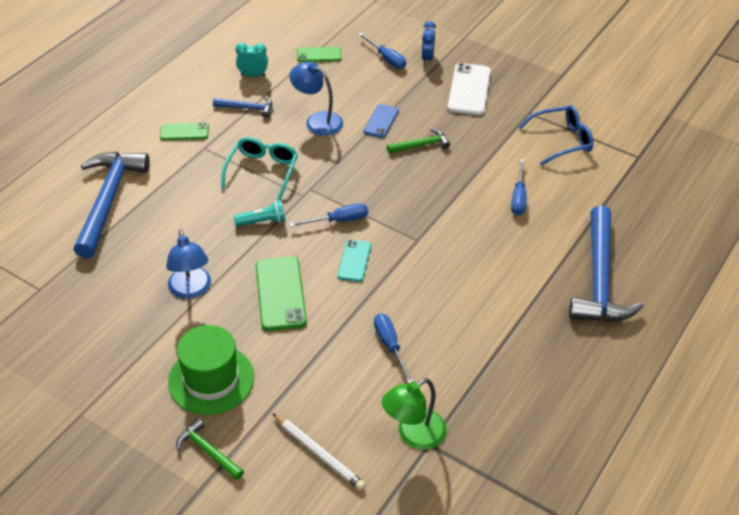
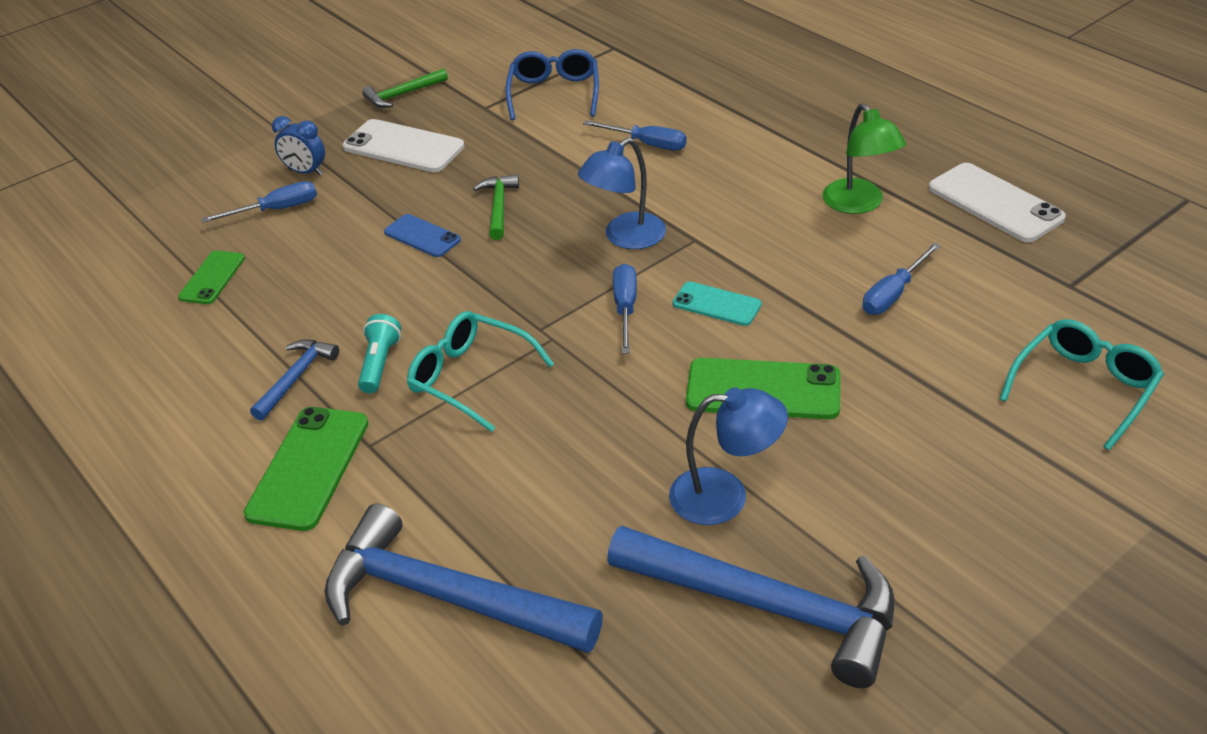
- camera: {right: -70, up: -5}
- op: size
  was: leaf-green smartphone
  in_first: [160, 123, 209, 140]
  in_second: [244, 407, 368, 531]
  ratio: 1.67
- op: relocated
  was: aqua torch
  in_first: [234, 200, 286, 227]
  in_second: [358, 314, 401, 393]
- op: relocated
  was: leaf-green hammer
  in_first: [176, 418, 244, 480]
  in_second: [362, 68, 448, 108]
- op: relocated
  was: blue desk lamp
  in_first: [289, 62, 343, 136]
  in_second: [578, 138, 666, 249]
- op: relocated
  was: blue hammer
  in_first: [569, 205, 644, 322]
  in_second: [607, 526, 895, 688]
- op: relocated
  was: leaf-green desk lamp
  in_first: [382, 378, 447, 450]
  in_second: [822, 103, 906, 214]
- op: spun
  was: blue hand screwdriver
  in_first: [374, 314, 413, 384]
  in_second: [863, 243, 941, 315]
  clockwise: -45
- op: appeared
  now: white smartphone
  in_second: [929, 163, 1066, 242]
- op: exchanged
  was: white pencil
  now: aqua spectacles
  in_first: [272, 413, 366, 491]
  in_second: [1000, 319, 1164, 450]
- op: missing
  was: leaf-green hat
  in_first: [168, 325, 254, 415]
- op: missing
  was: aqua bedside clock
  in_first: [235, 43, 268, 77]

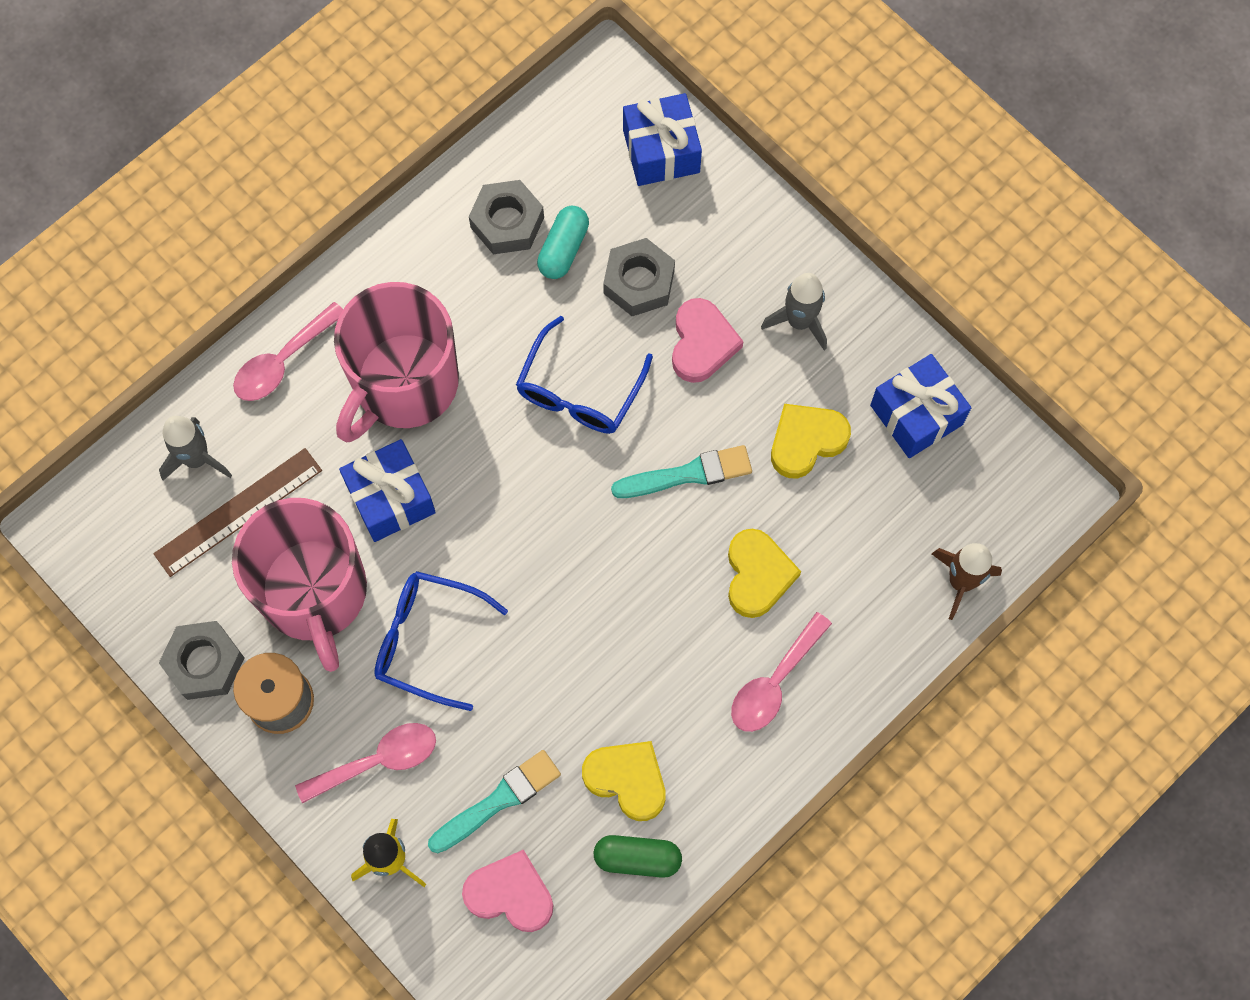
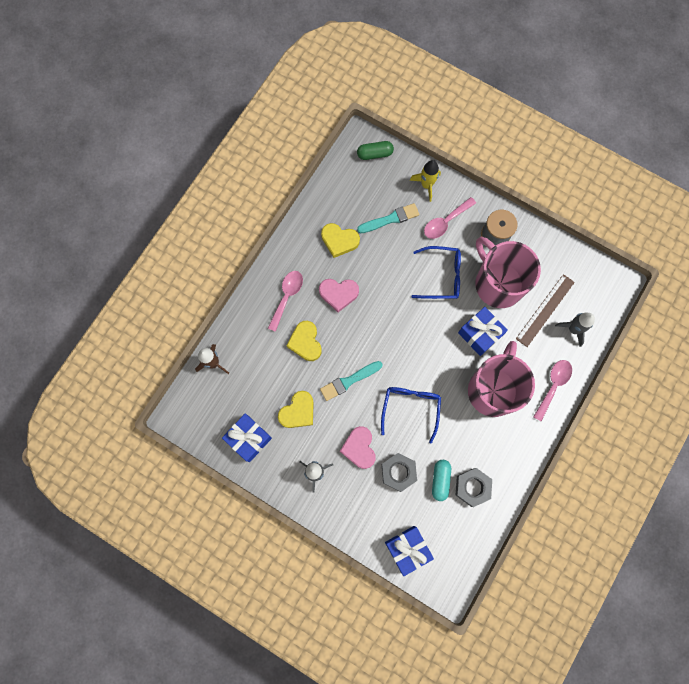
- camera: {right: 165, up: 5}
- op: relocated
  was: rosy heart
  in_first: [462, 849, 553, 932]
  in_second: [319, 279, 359, 312]
- op: relocated
  was: leaf-green capsule
  in_first: [594, 835, 682, 878]
  in_second: [357, 141, 394, 160]
- op: spun
  was: aqua paintbrush
  in_first: [428, 750, 561, 853]
  in_second: [357, 203, 420, 233]
  clockwise: -150
- op: missing
  was: gray hexagon nut
  in_first: [159, 621, 244, 700]

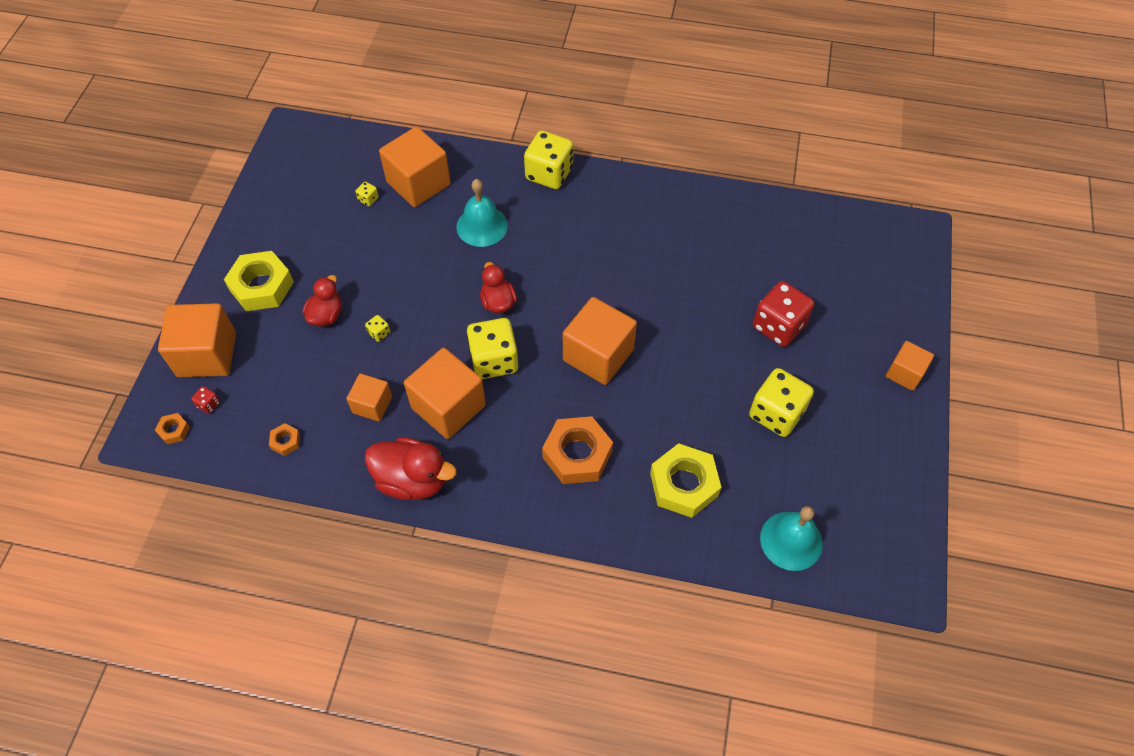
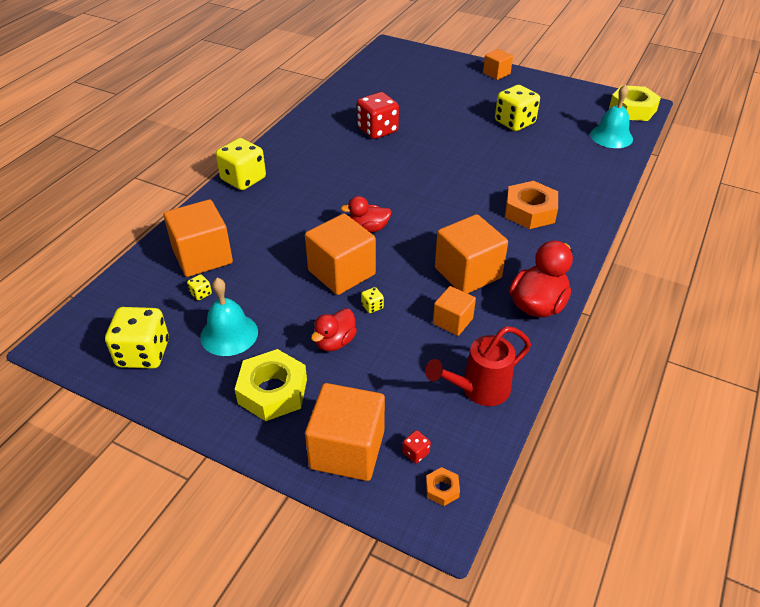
- camera: {right: -75, up: -15}
- op: relocated
  was: golden die
  in_first: [467, 318, 518, 379]
  in_second: [105, 307, 169, 369]
- op: relocated
  was: aqua hand bell
  in_first: [456, 179, 508, 247]
  in_second: [200, 278, 258, 356]
- op: relocated
  was: orange-coloured solid cube
  in_first: [563, 297, 637, 385]
  in_second: [305, 213, 376, 295]
- op: spun
  was: red duck
  in_first: [303, 275, 342, 327]
  in_second: [311, 309, 357, 351]
  clockwise: -90
- op: relocated
  was: red die
  in_first: [753, 281, 815, 347]
  in_second: [357, 92, 399, 139]
- op: exchanged
  was: orange-coloured hexagon nut
  now: red watering can
  in_first: [269, 423, 300, 456]
  in_second: [425, 326, 531, 406]
- op: relocated
  was: golden hexagon nut
  in_first: [650, 443, 721, 518]
  in_second: [609, 85, 661, 121]

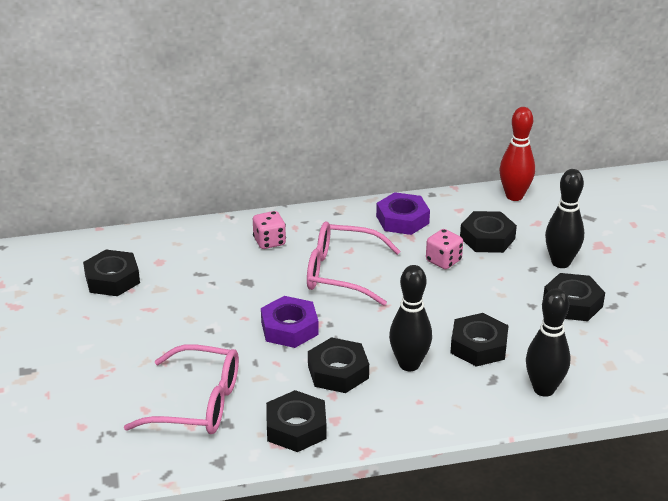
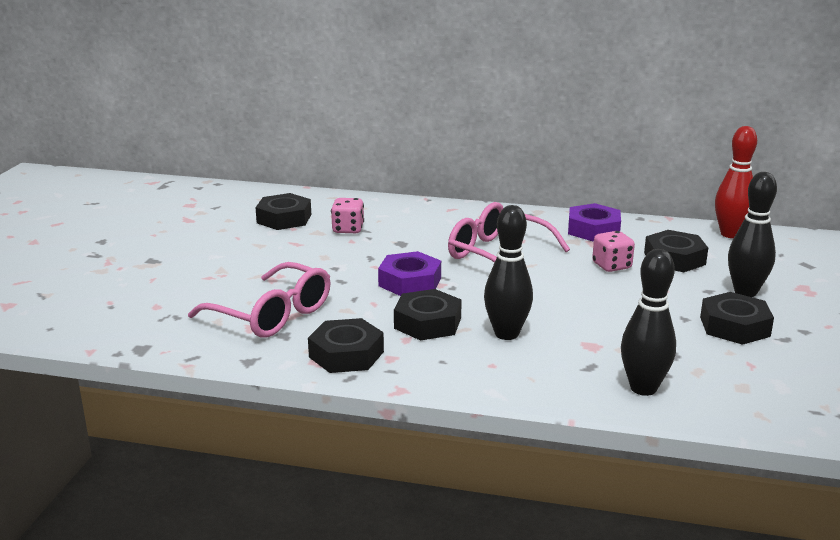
- camera: {right: 25, up: -10}
- op: relocated
  was: rosy die
  in_first: [253, 211, 286, 249]
  in_second: [331, 198, 364, 234]
- op: missing
  was: black hexagon nut
  in_first: [450, 313, 509, 367]

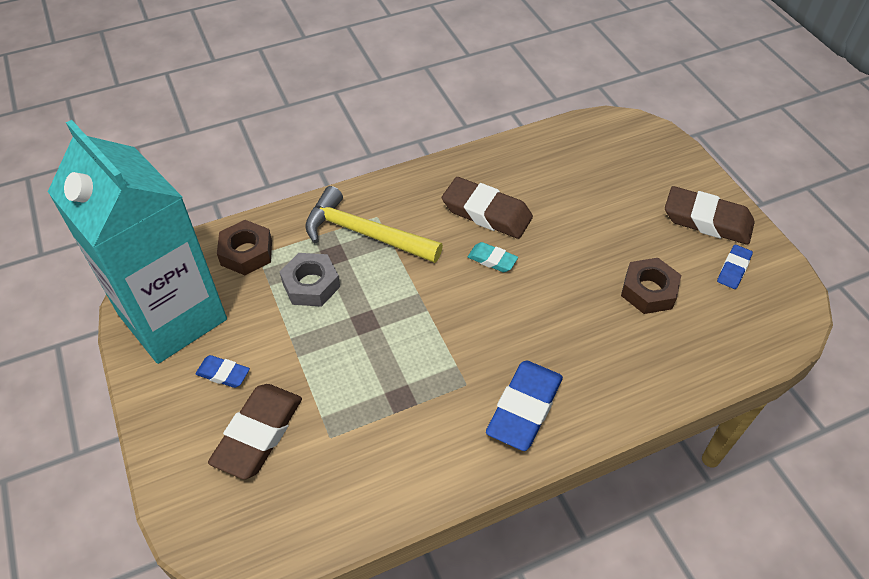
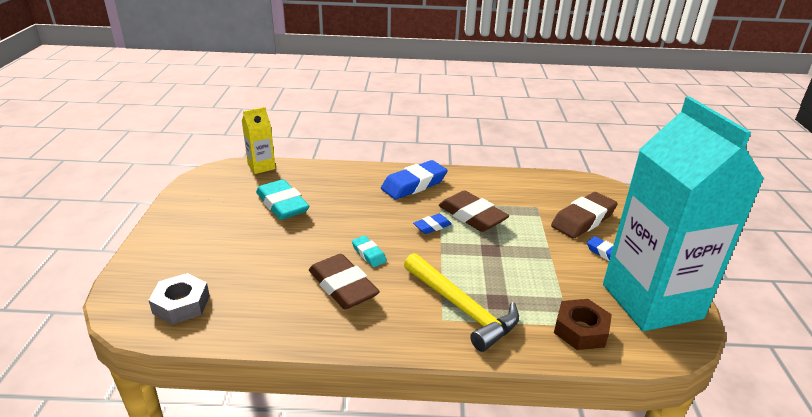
- camera: {right: -155, up: -20}
- op: relocated
  was: gray hexagon nut
  in_first: [280, 253, 340, 307]
  in_second: [148, 273, 210, 325]
- op: appeared
  now: golden milk carton
  in_second: [242, 107, 276, 174]
- op: exchanged
  was: brown hexagon nut
  now: aqua eraser
  in_first: [621, 258, 681, 314]
  in_second: [256, 179, 309, 220]
- op: relocated
  was: blue eraser
  in_first: [717, 245, 753, 289]
  in_second: [413, 214, 452, 234]
- op: relocated
  was: brown eraser
  in_first: [665, 186, 755, 245]
  in_second: [439, 191, 509, 232]

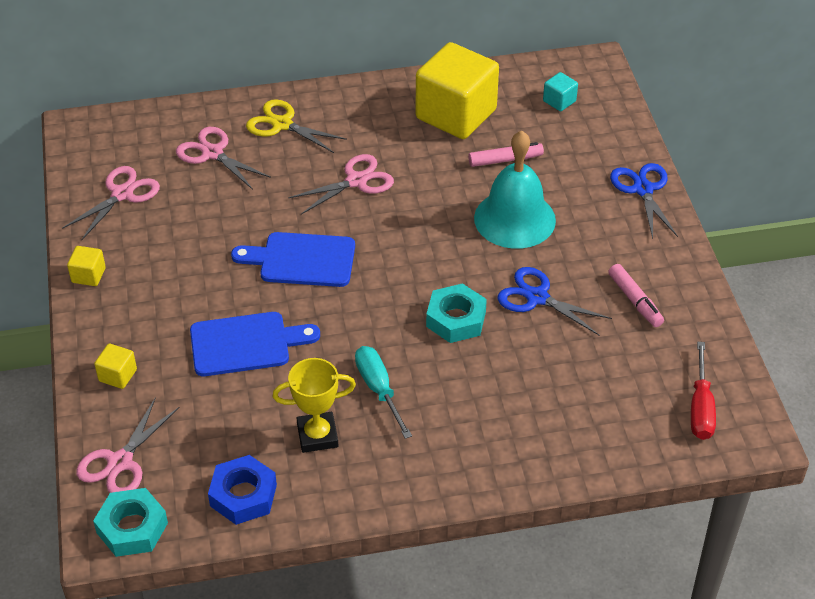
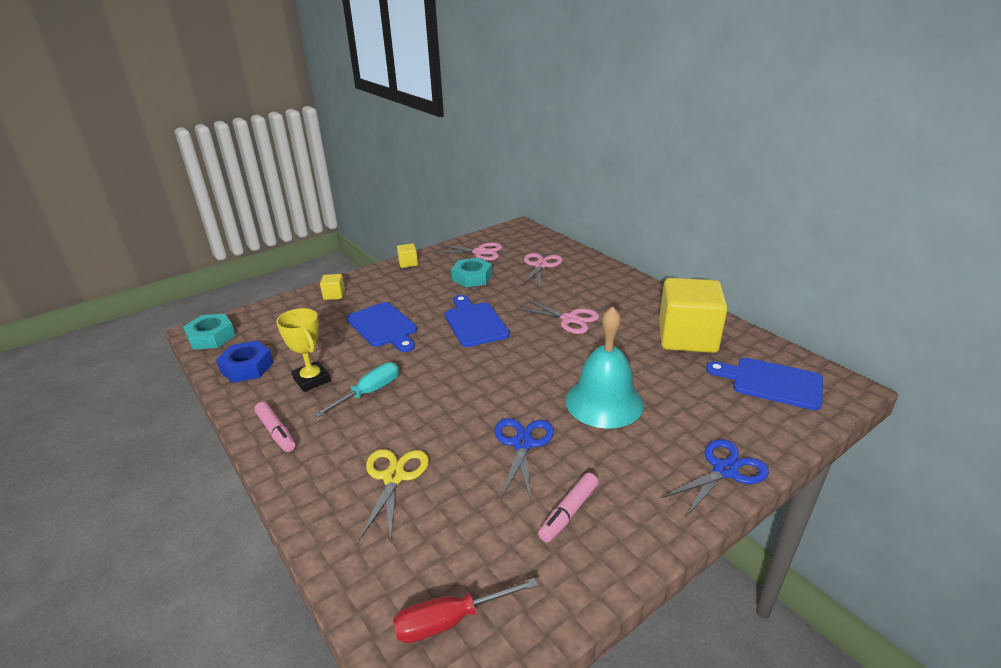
- camera: {right: 65, up: -15}
- op: relocated
  was: rosy marker pen
  in_first: [468, 142, 544, 167]
  in_second: [254, 402, 295, 452]
- op: relocated
  was: golden scissors
  in_first: [246, 99, 347, 153]
  in_second: [359, 449, 429, 542]
- op: relocated
  was: aqua hexagon nut
  in_first: [426, 283, 487, 343]
  in_second: [451, 258, 492, 287]
- op: exchanged
  was: aqua solid cube
  now: blue cutting board
  in_first: [543, 72, 578, 111]
  in_second: [706, 358, 823, 410]
- op: missing
  was: rosy scissors
  in_first: [76, 397, 180, 493]

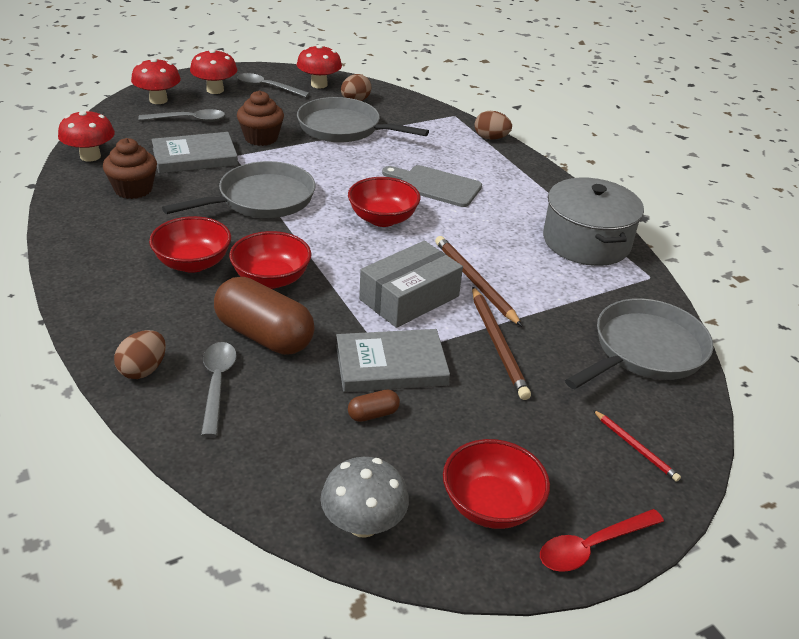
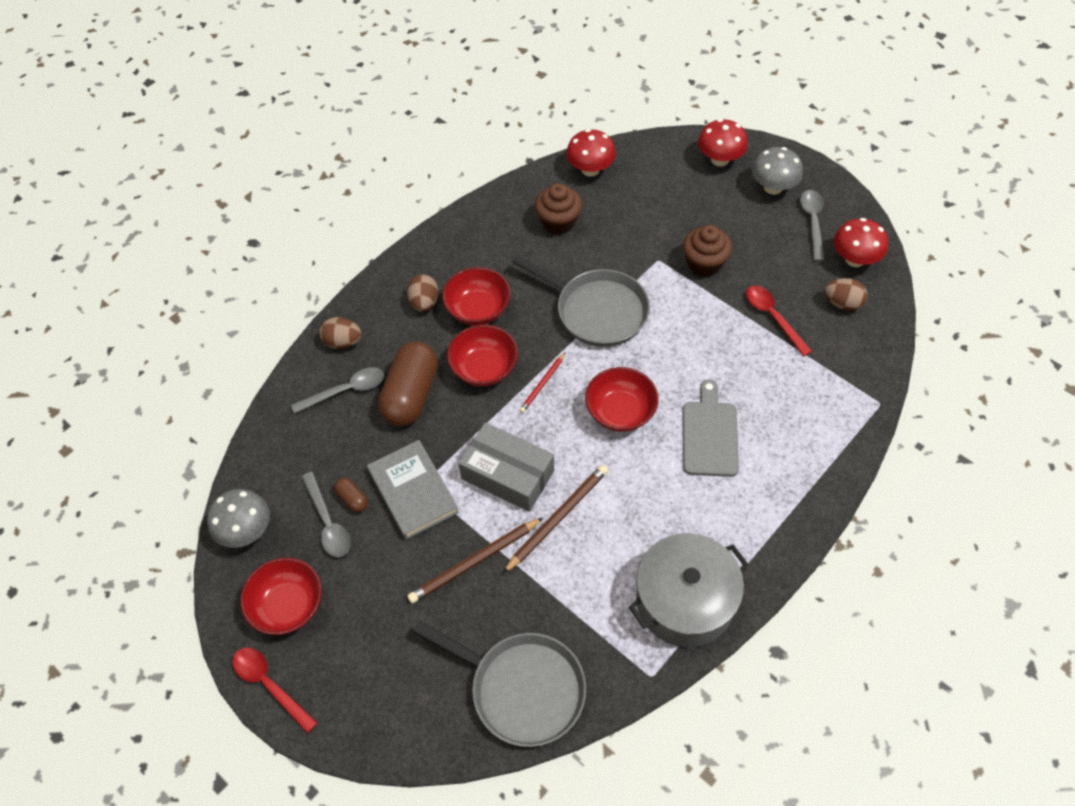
- camera: {right: 75, up: 20}
- op: relocated
  was: gray spoon
  in_first: [138, 109, 225, 122]
  in_second: [302, 472, 350, 557]
- op: relocated
  was: brown toy egg
  in_first: [475, 111, 512, 140]
  in_second: [407, 274, 438, 312]
- op: relocated
  was: red pencil
  in_first: [593, 410, 681, 482]
  in_second: [519, 352, 566, 413]
- op: exchanged
  was: gray frying pan
  now: red spoon
  in_first: [297, 97, 429, 143]
  in_second: [746, 286, 812, 357]
- op: colour
  was: red toadstool
  now: gray toadstool
  in_first: [190, 49, 237, 94]
  in_second: [752, 147, 803, 195]
- op: missing
  was: gray book
  in_first: [152, 132, 238, 174]

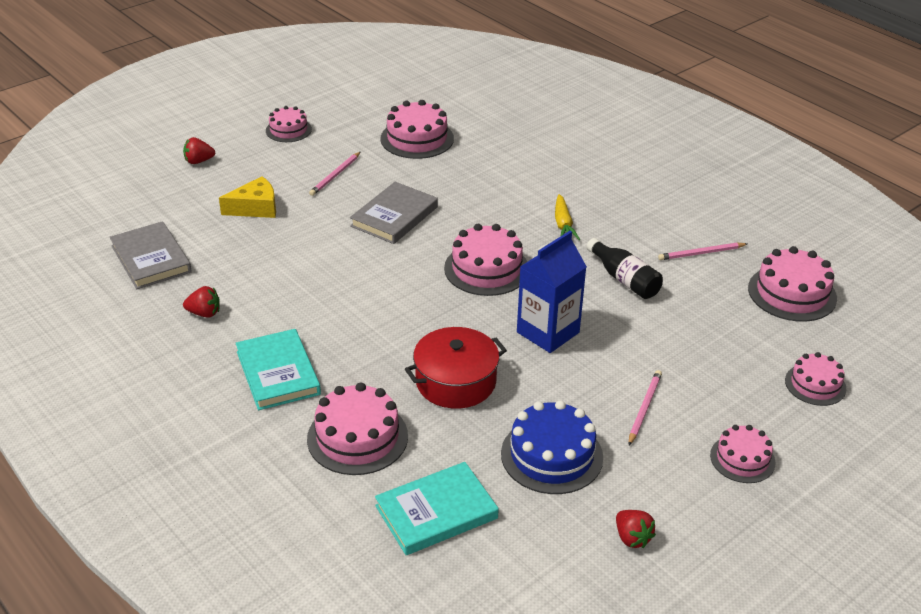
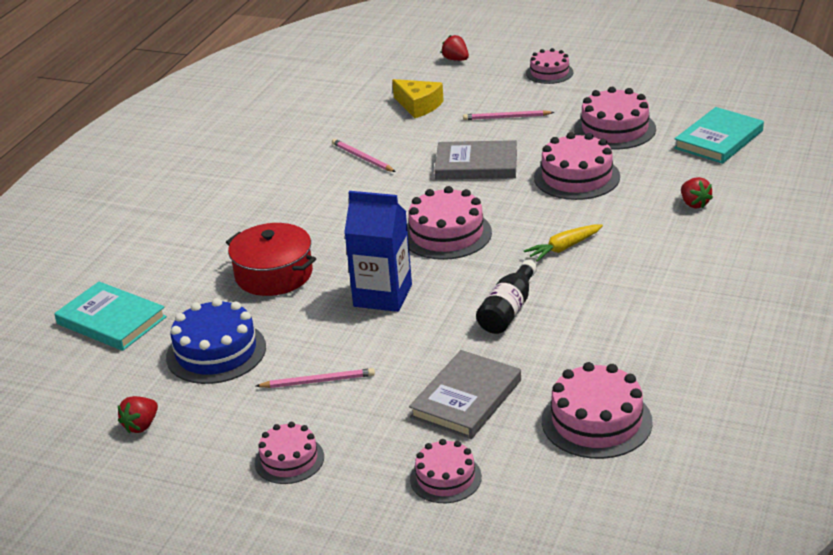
- camera: {right: 65, up: -5}
- op: relocated
  was: rosy pencil
  in_first: [658, 243, 747, 260]
  in_second: [332, 139, 396, 172]
- op: relocated
  was: gray book
  in_first: [110, 221, 192, 289]
  in_second: [409, 350, 521, 439]
- op: relocated
  was: rosy cake
  in_first: [307, 382, 408, 475]
  in_second: [534, 132, 620, 200]
- op: relocated
  was: aqua book
  in_first: [236, 329, 321, 410]
  in_second: [674, 107, 764, 164]
- op: relocated
  was: red toy strawberry
  in_first: [183, 286, 220, 318]
  in_second: [681, 177, 713, 209]

